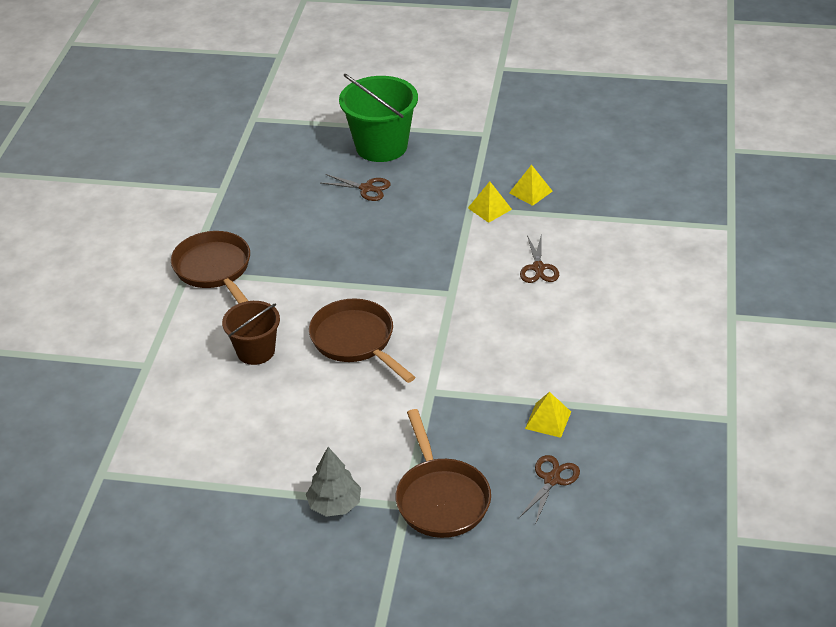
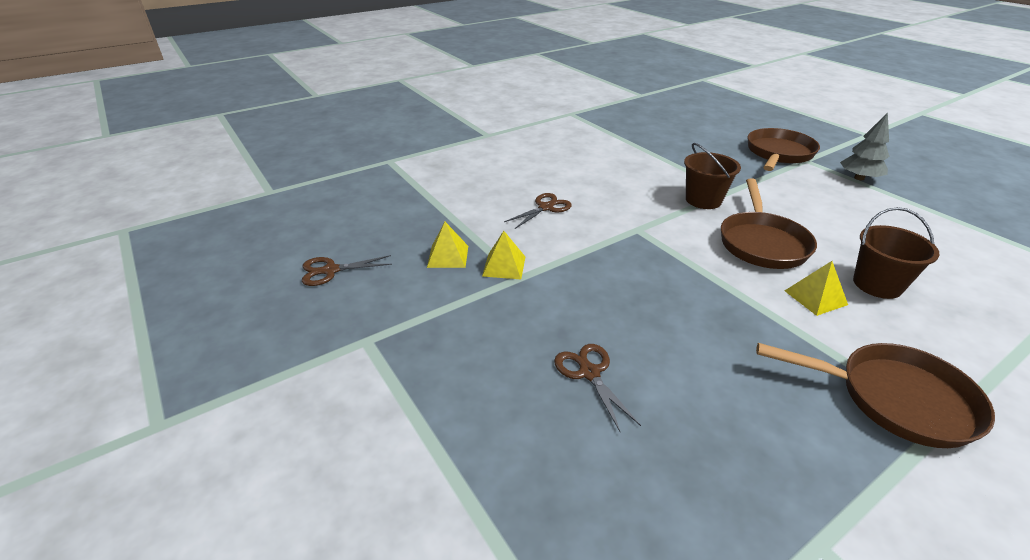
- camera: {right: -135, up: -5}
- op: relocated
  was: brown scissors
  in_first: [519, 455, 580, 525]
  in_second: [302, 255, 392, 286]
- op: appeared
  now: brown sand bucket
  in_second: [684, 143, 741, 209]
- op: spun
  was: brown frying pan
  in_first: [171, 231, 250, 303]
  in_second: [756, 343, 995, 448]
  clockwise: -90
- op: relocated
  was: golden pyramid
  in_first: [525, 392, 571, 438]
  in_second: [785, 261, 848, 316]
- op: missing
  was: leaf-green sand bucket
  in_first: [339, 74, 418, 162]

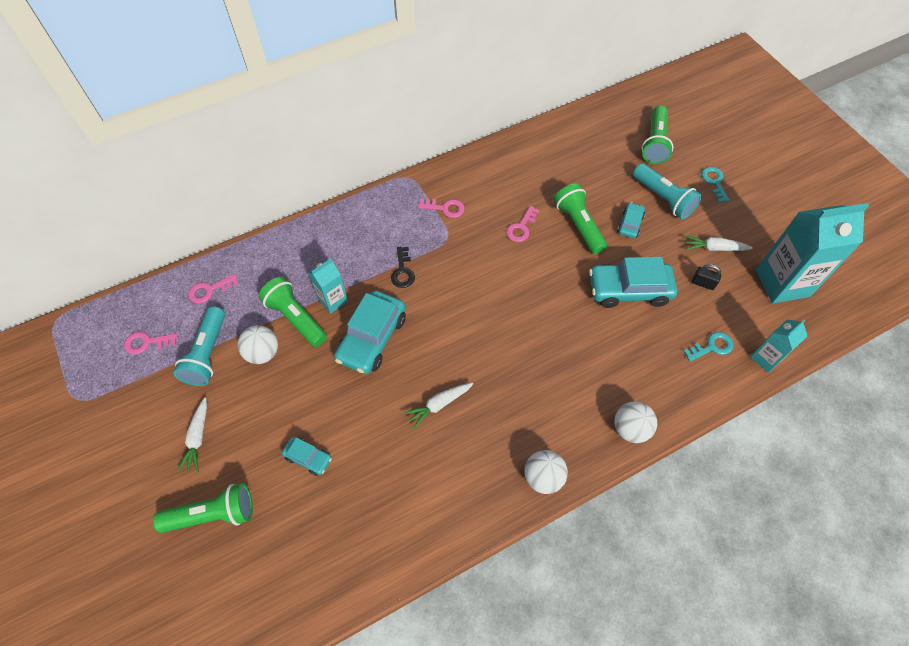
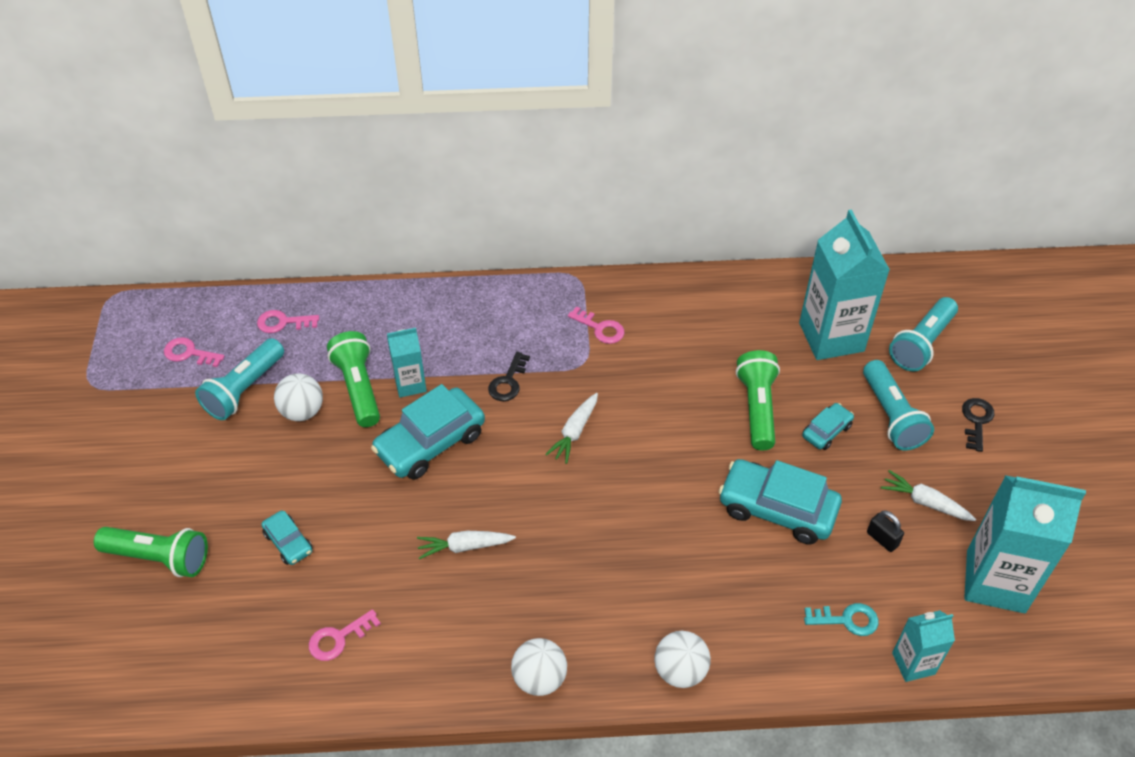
- camera: {right: 25, up: -10}
- op: relocated
  was: rosy latchkey
  in_first: [506, 206, 540, 242]
  in_second: [309, 609, 381, 661]
- op: relocated
  was: white root vegetable
  in_first: [177, 397, 207, 472]
  in_second: [545, 393, 598, 464]
- op: appeared
  now: aqua milk carton
  in_second: [799, 209, 890, 360]
- op: colour
  was: leaf-green torch
  now: aqua torch
  in_first: [641, 106, 674, 164]
  in_second: [889, 297, 958, 371]
- op: colour
  was: aqua latchkey
  now: black latchkey
  in_first: [701, 167, 730, 203]
  in_second: [962, 398, 994, 452]

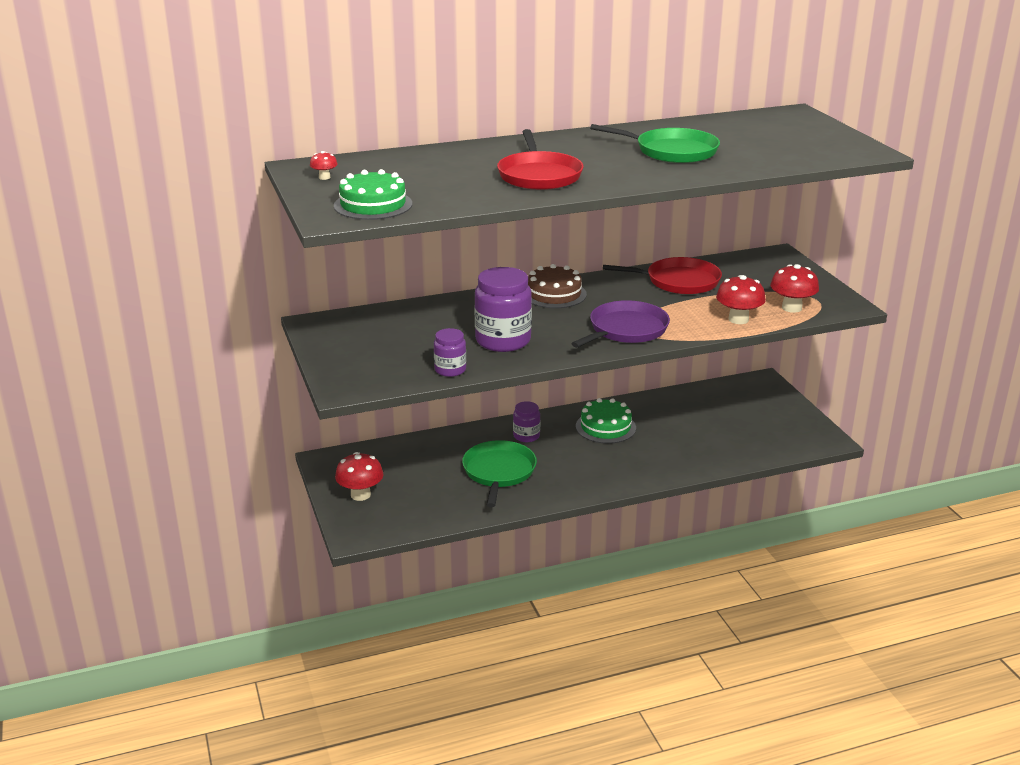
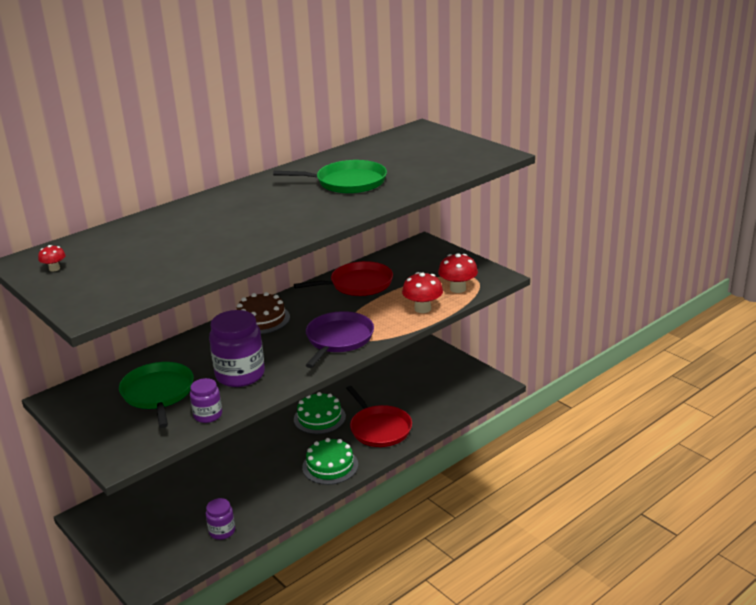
- camera: {right: -20, up: 0}
- op: relocated
  was: leaf-green frying pan
  in_first: [462, 440, 537, 507]
  in_second: [119, 362, 194, 428]
- op: relocated
  was: royal purple jar
  in_first: [513, 401, 540, 442]
  in_second: [206, 498, 235, 540]
- op: relocated
  was: leaf-green cake
  in_first: [334, 169, 412, 220]
  in_second: [302, 438, 358, 485]
- op: relocated
  was: red frying pan
  in_first: [497, 129, 584, 190]
  in_second: [346, 386, 412, 447]
- op: missing
  was: red toadstool
  in_first: [335, 452, 384, 501]

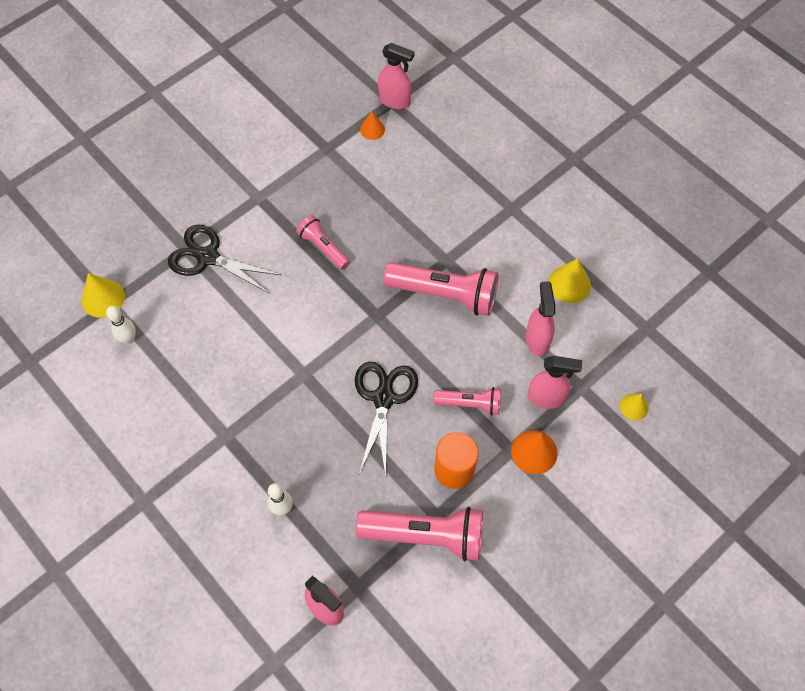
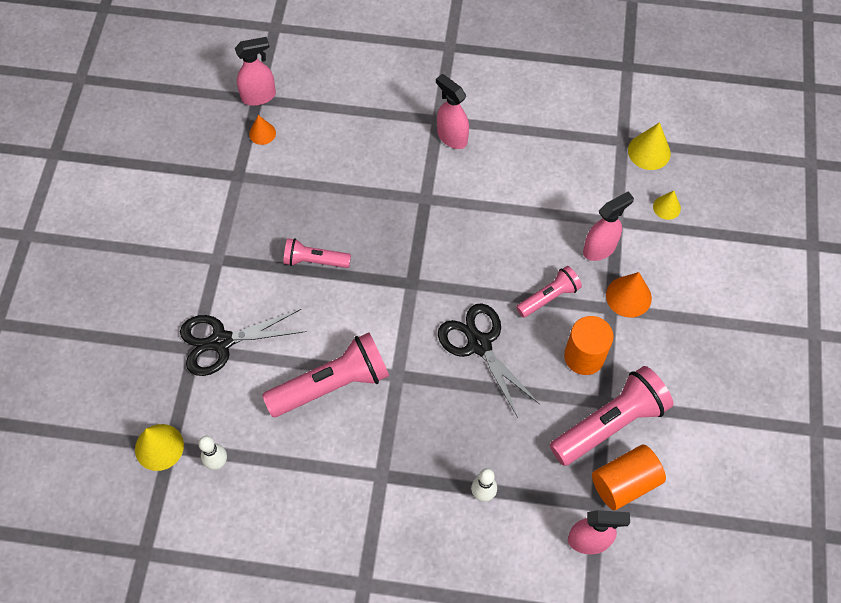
- camera: {right: -40, up: 0}
- op: relocated
  was: rosy torch
  in_first: [383, 262, 498, 316]
  in_second: [262, 333, 389, 417]
- op: relocated
  was: rosy spray bottle
  in_first: [526, 281, 555, 356]
  in_second: [436, 74, 469, 149]
- op: appeared
  now: orange-coloured solid cylinder
  in_second: [592, 445, 666, 510]
- op: relocated
  was: golden cone
  in_first: [548, 258, 591, 303]
  in_second: [628, 122, 671, 170]

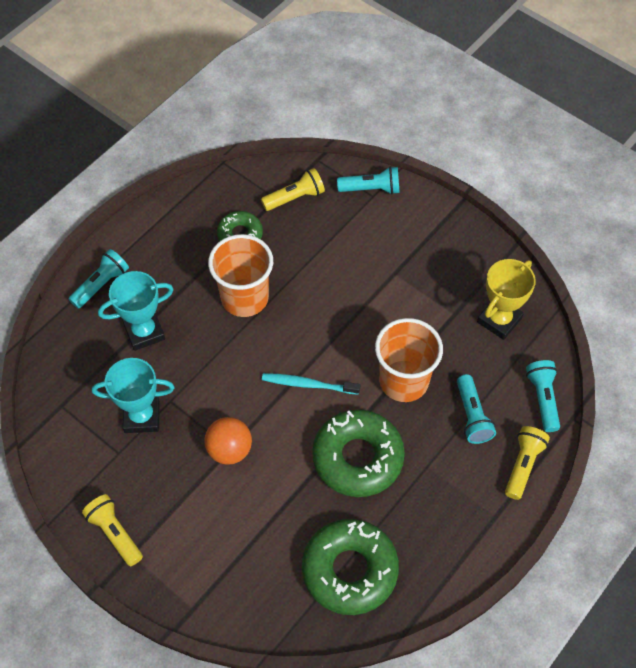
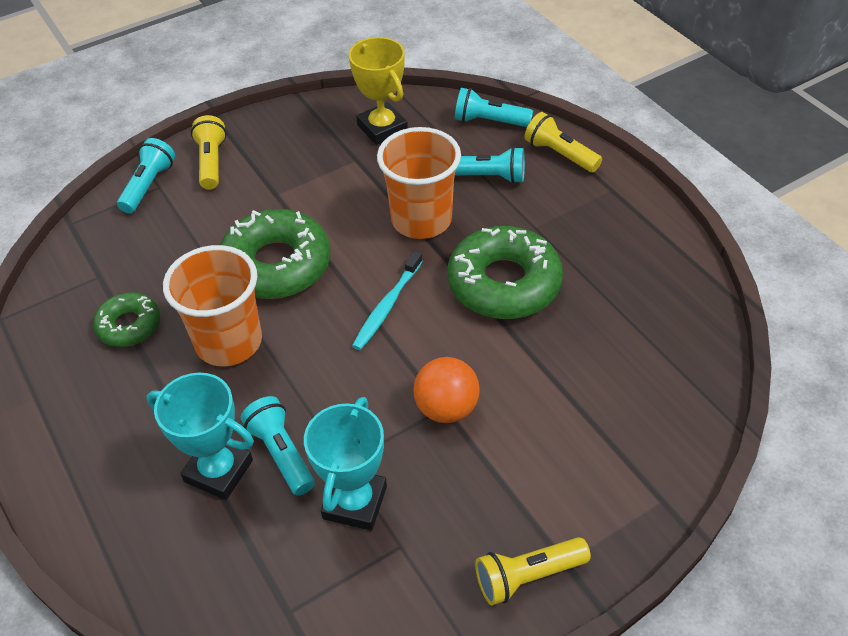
- camera: {right: -70, up: -10}
- op: spun
  was: aqua trophy
  in_first: [98, 271, 174, 351]
  in_second: [147, 373, 254, 500]
  clockwise: -60
- op: relocated
  was: golden torch
  in_first: [261, 168, 325, 211]
  in_second: [191, 115, 227, 190]
- op: relocated
  was: leaf-green glazed donut
  in_first: [302, 519, 399, 615]
  in_second: [220, 209, 331, 299]
- op: relocated
  was: aqua torch
  in_first: [69, 249, 129, 309]
  in_second: [241, 396, 315, 496]

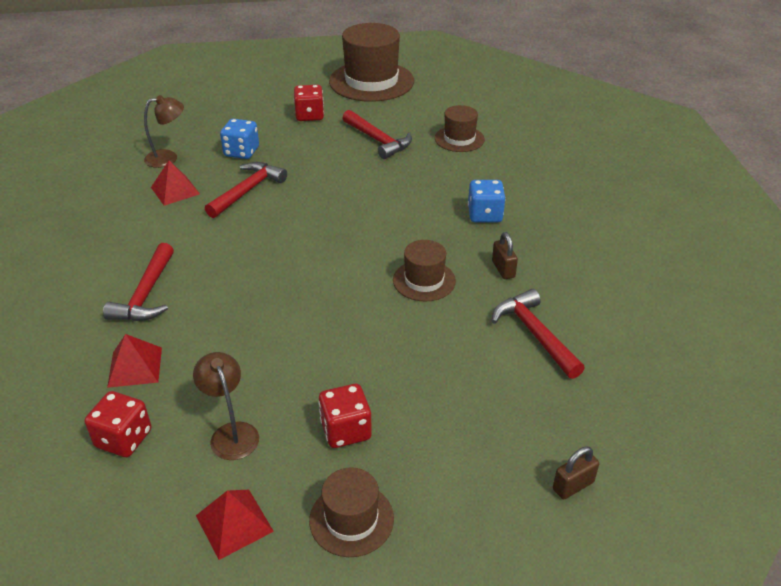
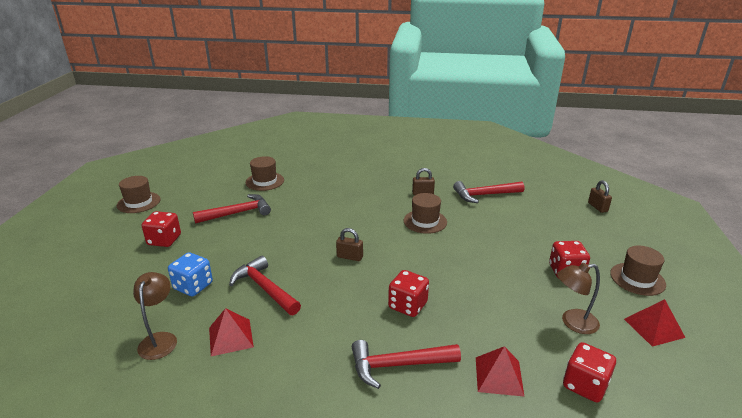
- camera: {right: -75, up: -10}
- op: size
  was: brown hat
  in_first: [329, 23, 414, 102]
  in_second: [117, 176, 161, 213]
  ratio: 0.53
- op: appeared
  now: brown small lock
  in_second: [336, 228, 363, 261]
- op: spun
  was: red hammer
  in_first: [103, 243, 174, 321]
  in_second: [352, 340, 461, 389]
  clockwise: 150
- op: appeared
  now: red die
  in_second: [388, 270, 429, 317]
- op: missing
  was: blue die
  in_first: [468, 180, 506, 222]

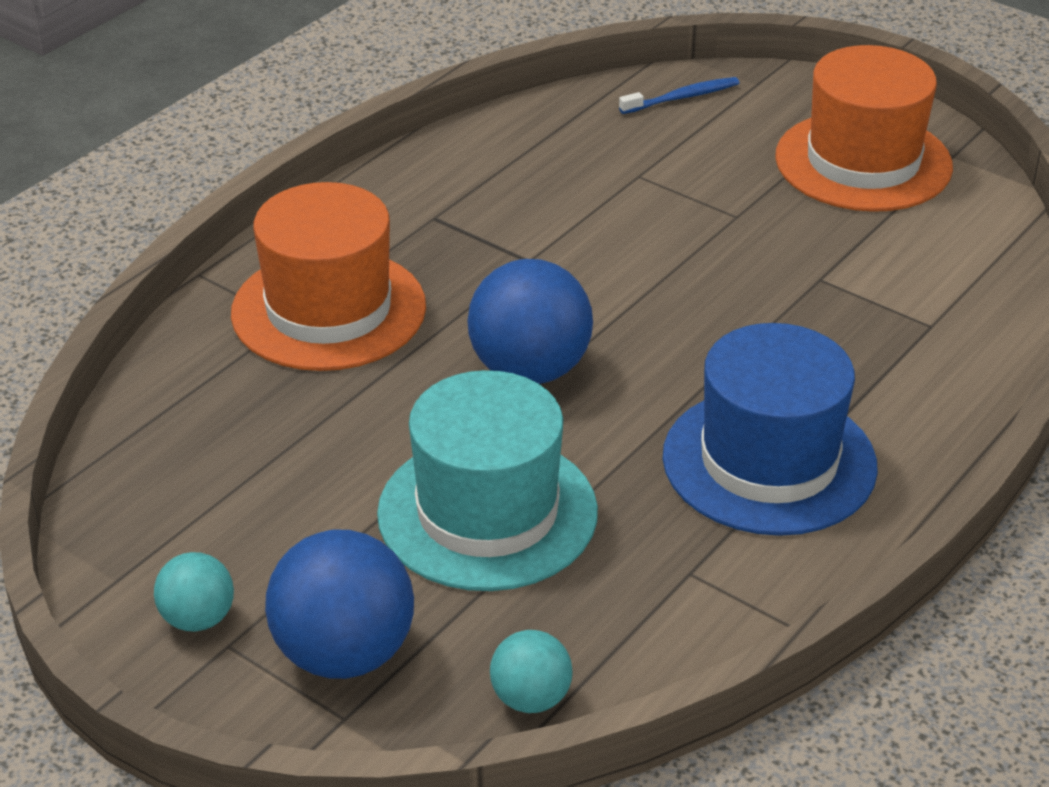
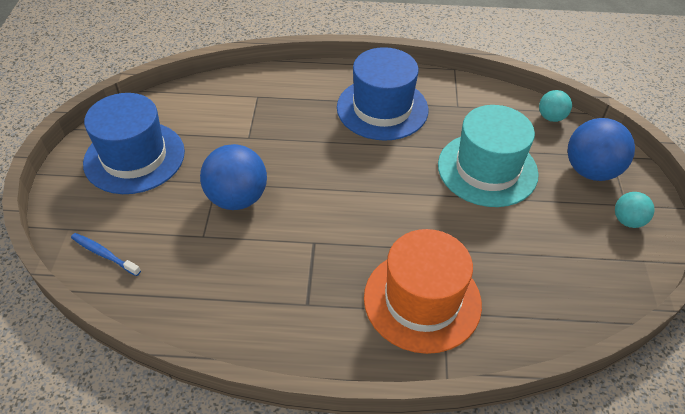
- camera: {right: -125, up: 10}
- op: colour
  was: orange-coloured hat
  now: blue hat
  in_first: [775, 45, 953, 212]
  in_second: [83, 93, 185, 194]
- op: relocated
  was: blue sphere
  in_first: [467, 259, 593, 384]
  in_second: [200, 144, 267, 210]

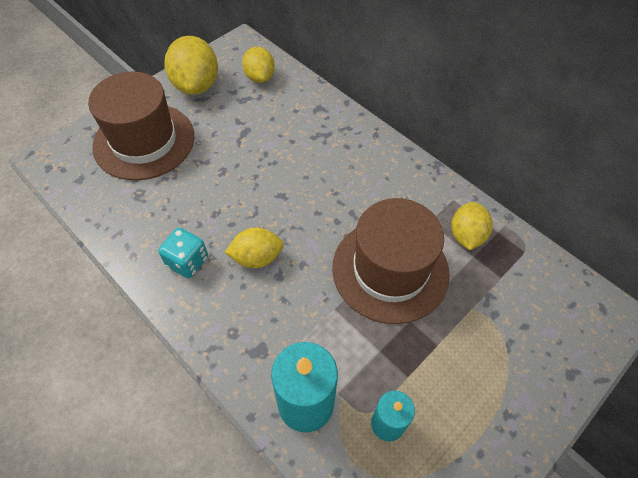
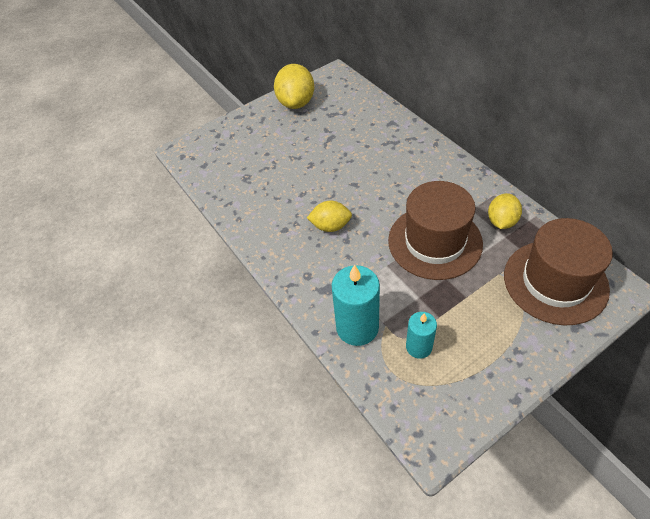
- camera: {right: 15, up: -5}
- op: relocated
  was: brown hat
  in_first: [88, 72, 194, 180]
  in_second: [504, 218, 613, 325]
- op: missing
  was: aqua die
  in_first: [158, 228, 208, 278]
- op: missing
  was: golden citrus fruit
  in_first: [242, 47, 275, 83]

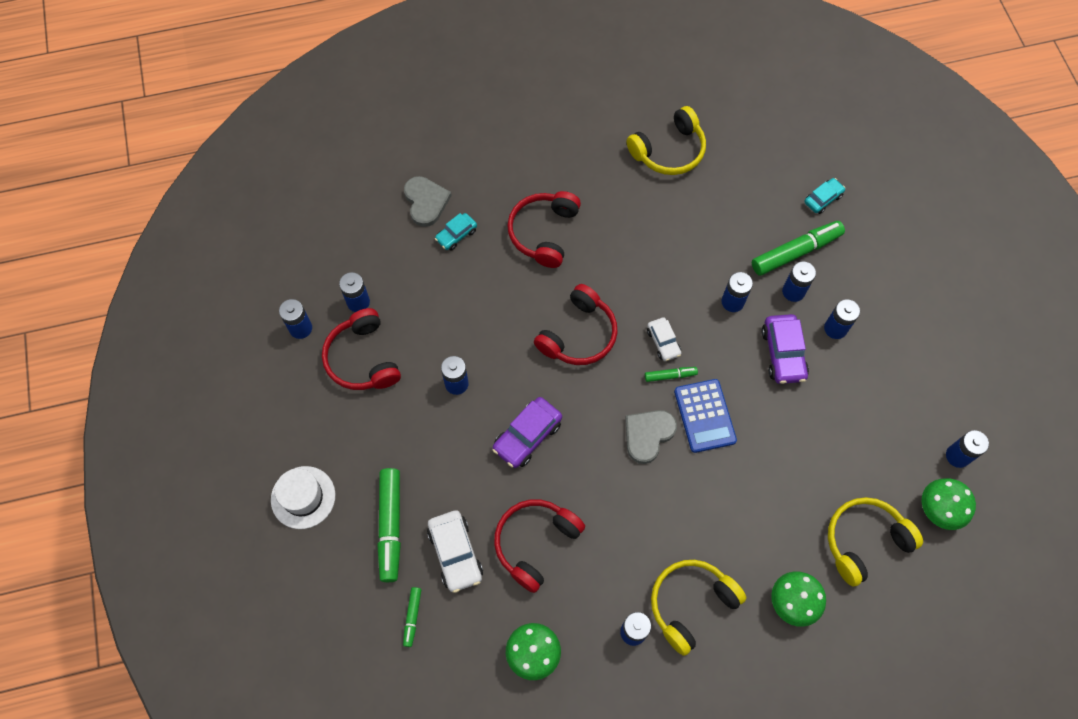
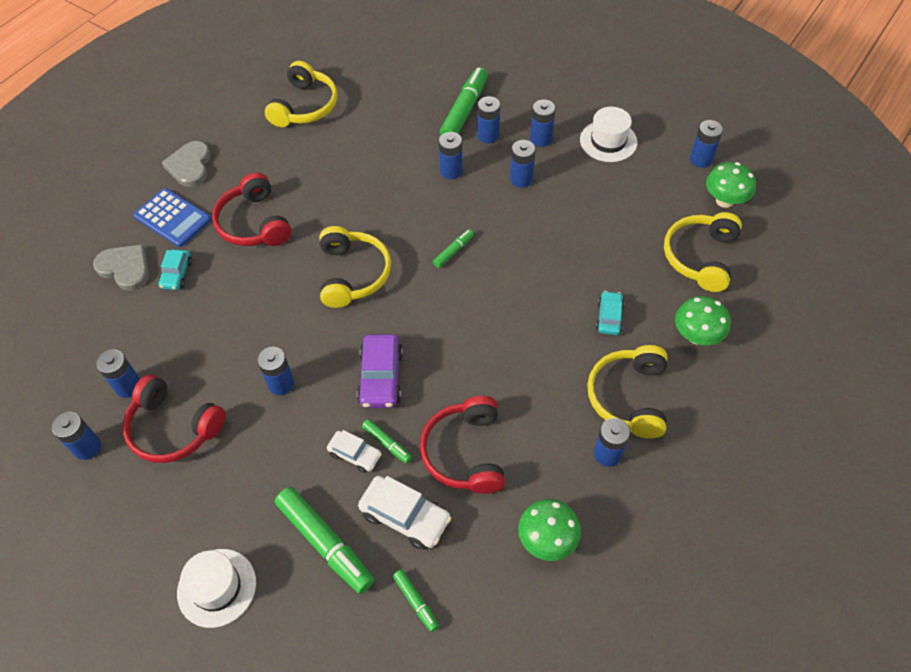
- camera: {right: -40, up: -10}
- op: relocated
  was: blue adding machine
  in_first: [674, 379, 737, 453]
  in_second: [133, 188, 211, 247]
- op: relocated
  was: gray heart
  in_first: [625, 410, 677, 464]
  in_second: [162, 141, 211, 187]
- op: colour
  was: red over-ear headphones
  now: golden over-ear headphones
  in_first: [534, 284, 618, 365]
  in_second: [320, 226, 391, 308]
- op: relocated
  was: white toy car
  in_first: [647, 317, 681, 361]
  in_second: [327, 430, 382, 473]
- op: appeared
  now: leaf-green marker pen
  in_second: [362, 419, 412, 464]
- op: exchanged
  was: royal purple toy car
  now: blue power cell
  in_first: [761, 314, 809, 384]
  in_second: [510, 140, 535, 188]
- op: appeared
  now: white hat
  in_second: [580, 107, 637, 162]
- op: relocated
  was: aqua toy car
  in_first: [804, 178, 845, 214]
  in_second: [596, 291, 624, 335]

